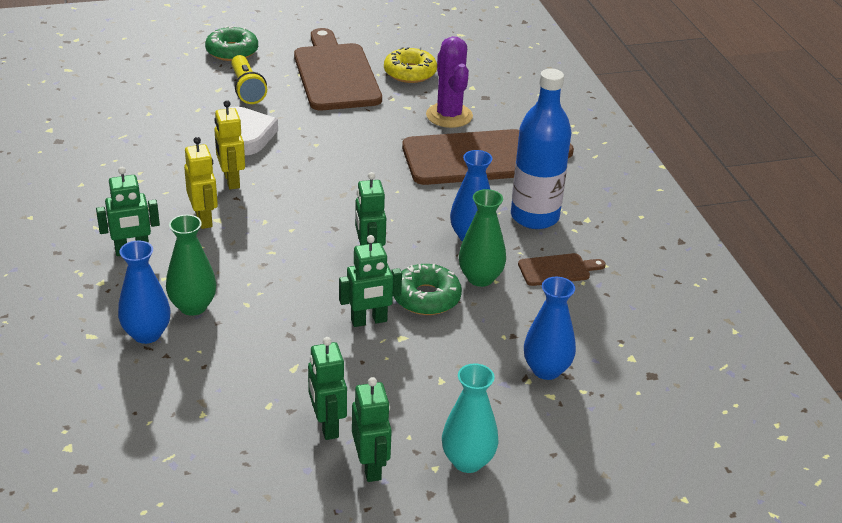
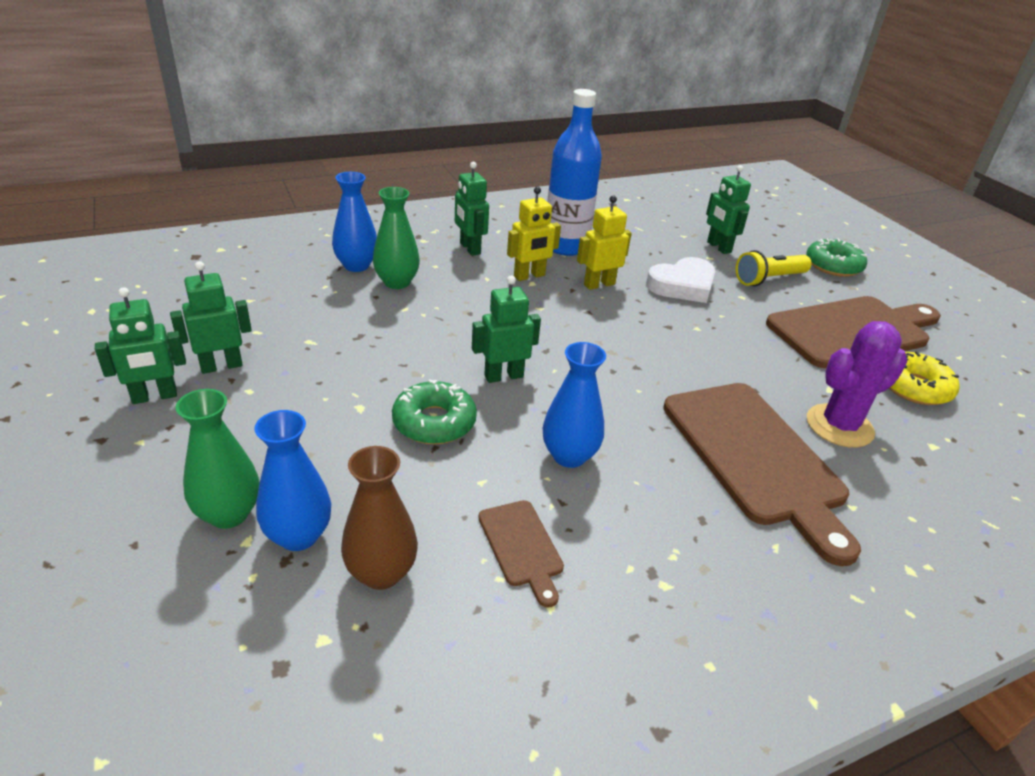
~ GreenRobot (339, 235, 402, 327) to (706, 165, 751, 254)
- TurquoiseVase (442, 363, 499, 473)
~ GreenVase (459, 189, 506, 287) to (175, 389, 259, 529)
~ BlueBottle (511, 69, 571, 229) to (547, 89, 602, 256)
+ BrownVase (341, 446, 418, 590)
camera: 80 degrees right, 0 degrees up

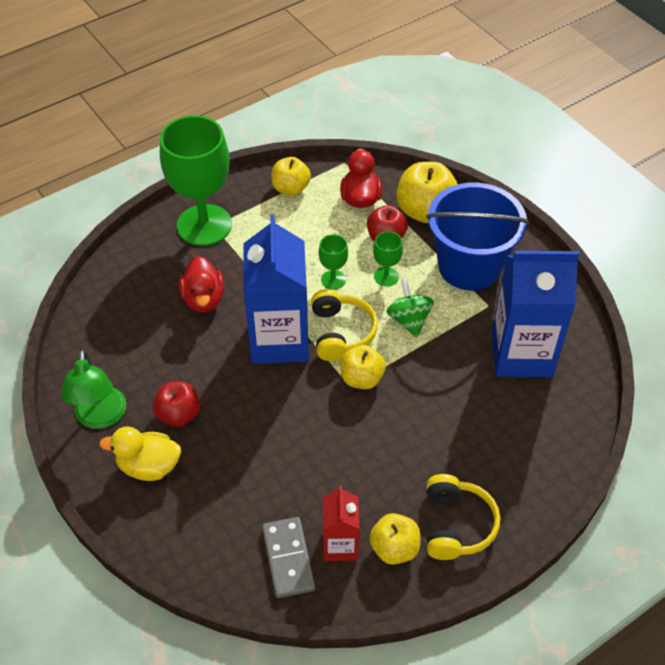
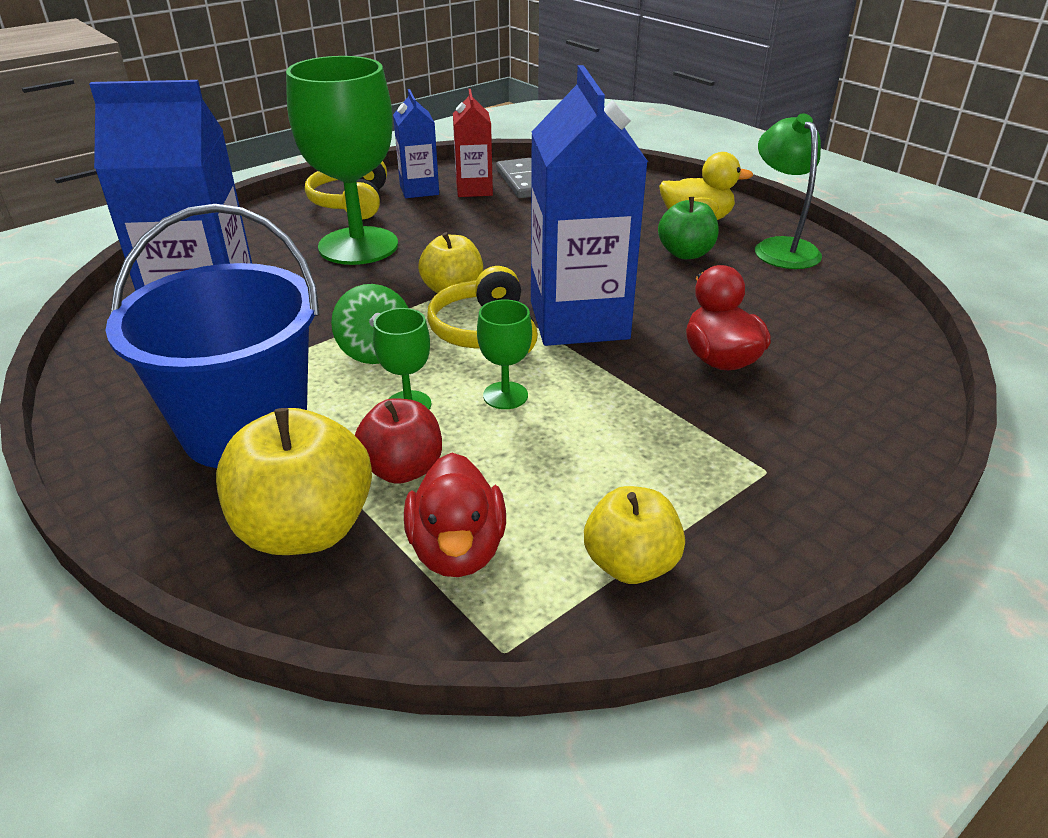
~ RedApple (153, 381, 200, 427) to GreenApple (658, 197, 719, 259)
~ GreenGoblet (160, 115, 232, 246) to (286, 56, 398, 265)
~ YellowApple (369, 513, 420, 565) to BlueCarton (393, 89, 439, 198)
camera: 175 degrees right, 15 degrees down

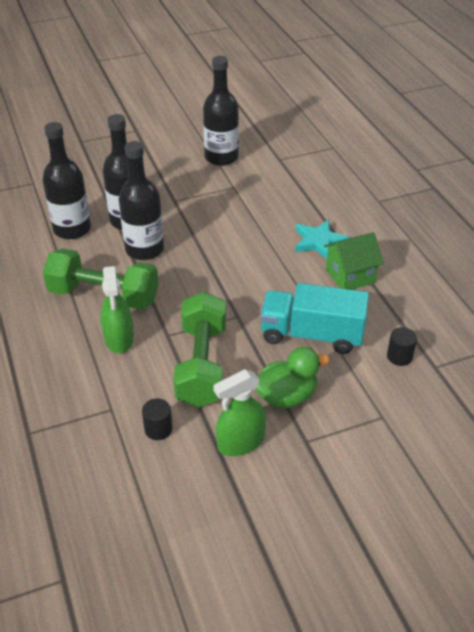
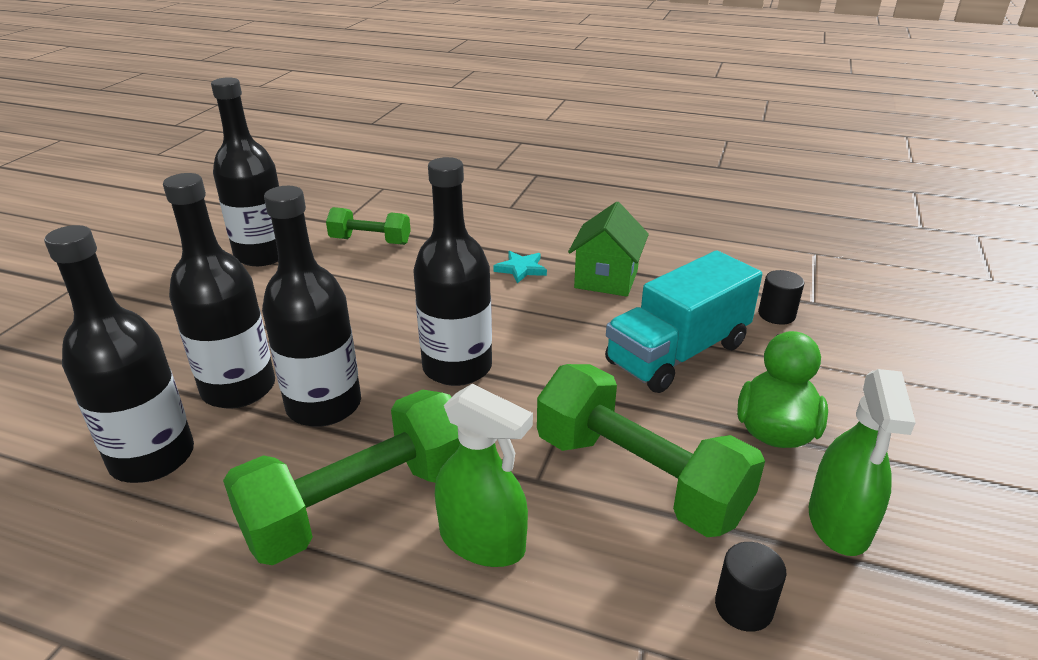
~ TurquoiseStar (295, 219, 349, 259) = (493, 251, 547, 284) x0.64
+ GreenDumbbell (326, 207, 411, 245)
+ BlackBottle (413, 157, 492, 386)
camera: 50 degrees left, 10 degrees down

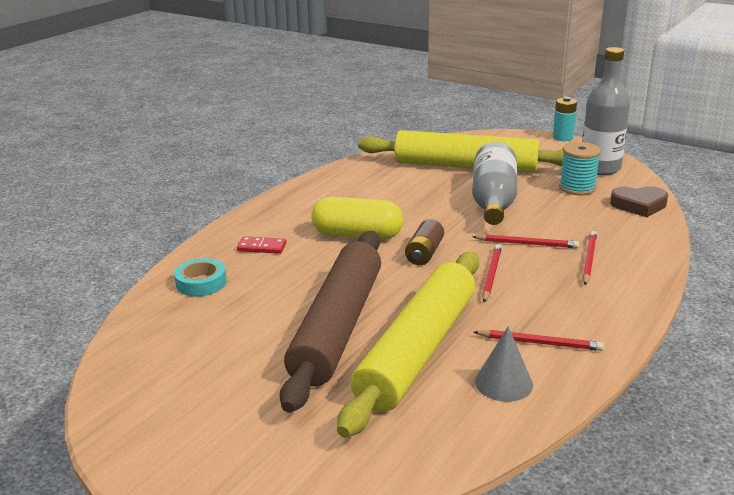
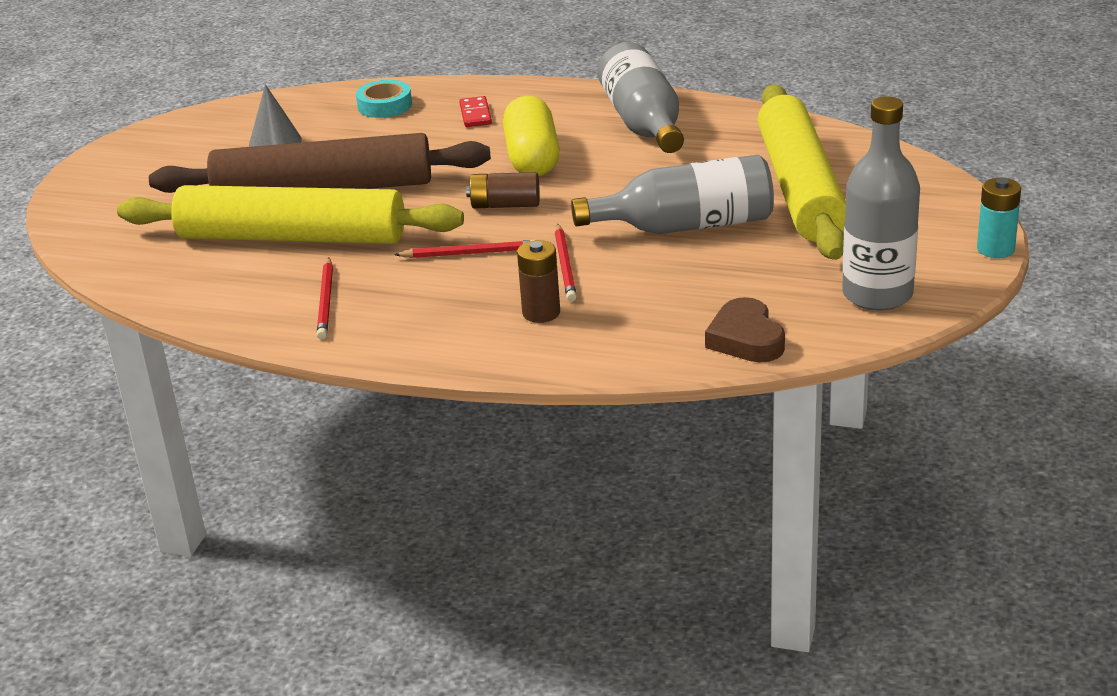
~ GreyCone (475, 326, 533, 402) to (249, 84, 302, 147)
- TurquoiseSpool (559, 142, 601, 195)
~ RedPencil (582, 231, 597, 285) to BrownBattery (517, 240, 560, 323)
+ GreyBottle (598, 42, 684, 153)
camera: 75 degrees right, 5 degrees up

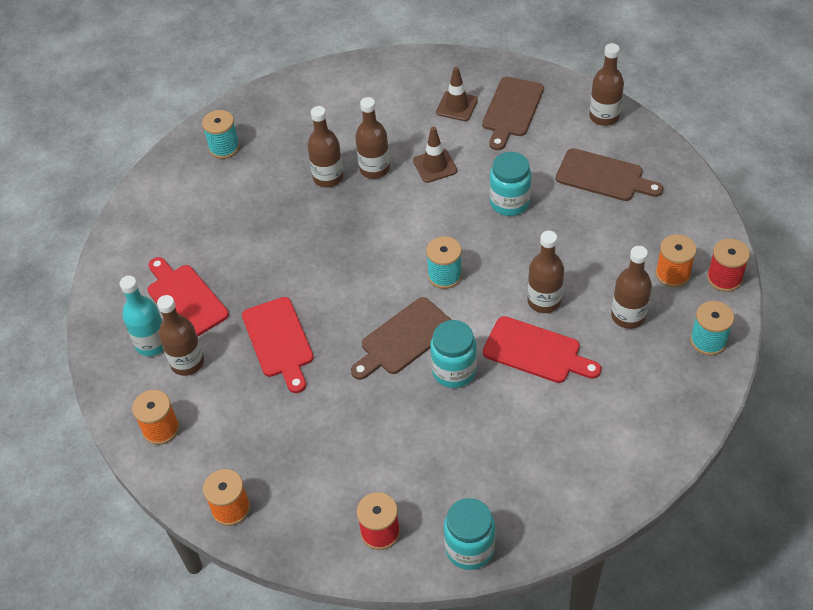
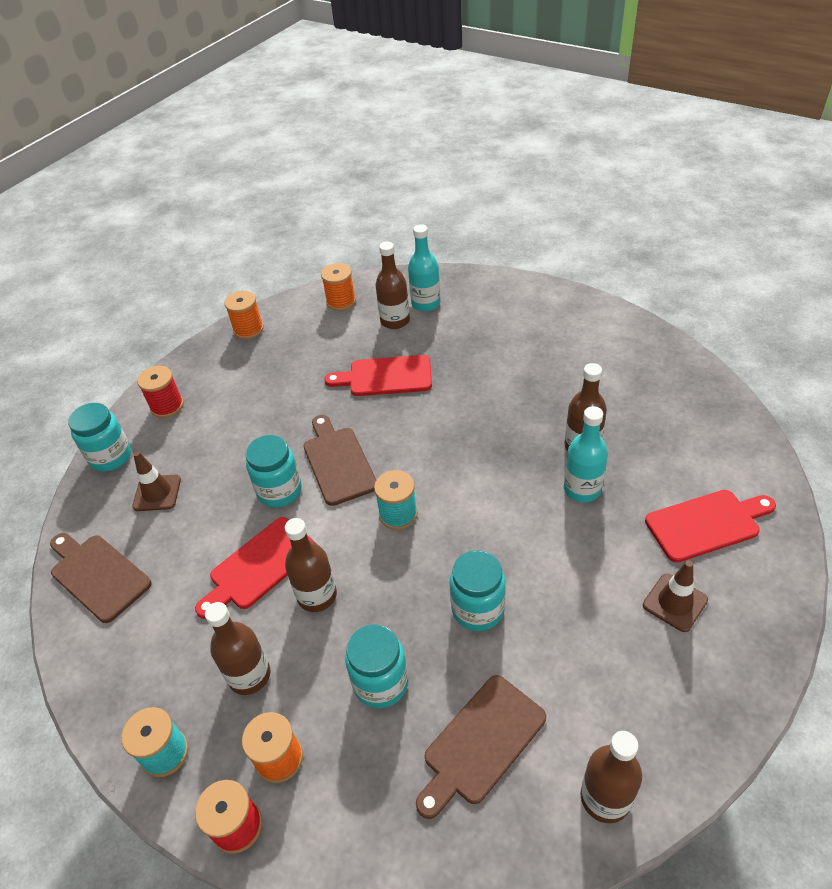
~ RedCuttingBoard (148, 257, 229, 337) to (645, 490, 776, 563)
- TurquoiseSpool (202, 110, 240, 159)
~ BrownBottle (355, 97, 390, 179) to TurquoiseBottle (564, 406, 608, 502)
~ BrownTrafficCone (413, 127, 457, 183) to (132, 451, 181, 511)
~ BrownCuttingBoard (482, 77, 544, 150) to (50, 533, 152, 623)
+ TurquoiseJar (345, 624, 409, 708)
camera: 110 degrees right, 5 degrees down

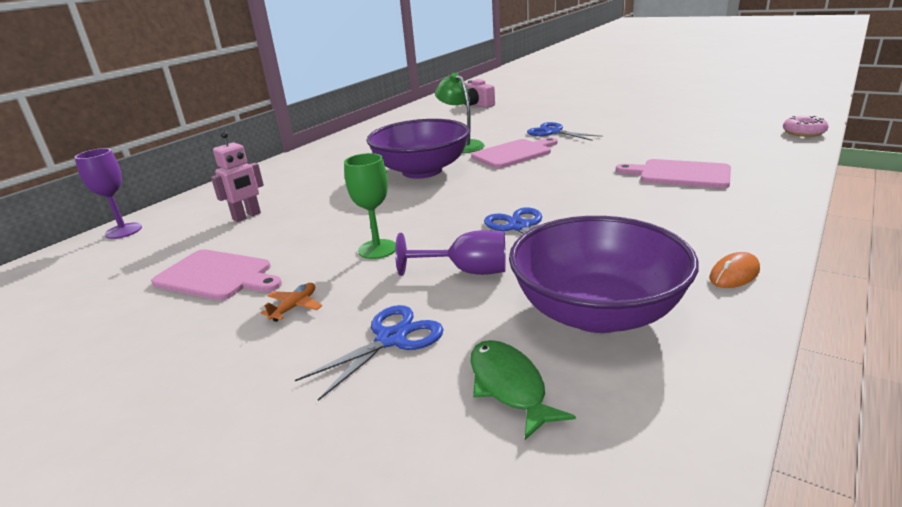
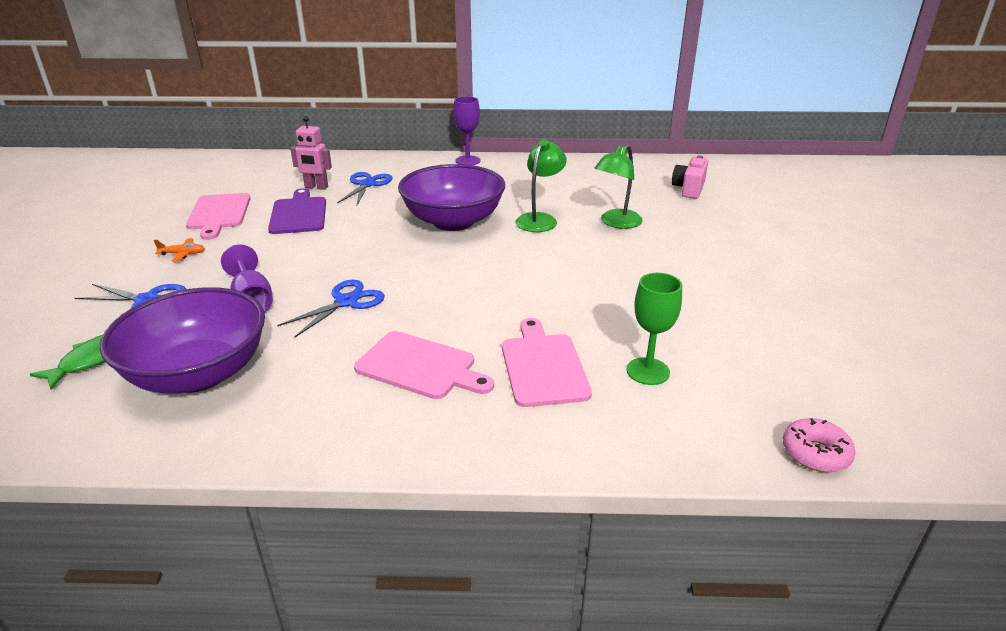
~ PurpleGoblet (74, 148, 142, 239) to (453, 97, 481, 165)
~ GreenGoblet (344, 153, 396, 259) to (627, 273, 682, 385)
~ PinkCuttingBoard (471, 138, 558, 168) to (354, 331, 494, 399)
~ BlueScissors (527, 122, 603, 141) to (337, 172, 393, 205)
- OrangeMouse (709, 252, 760, 288)
+ PurpleCuttingBoard (268, 188, 326, 234)
+ GreenLamp (594, 144, 643, 229)
camera: 55 degrees right, 5 degrees up

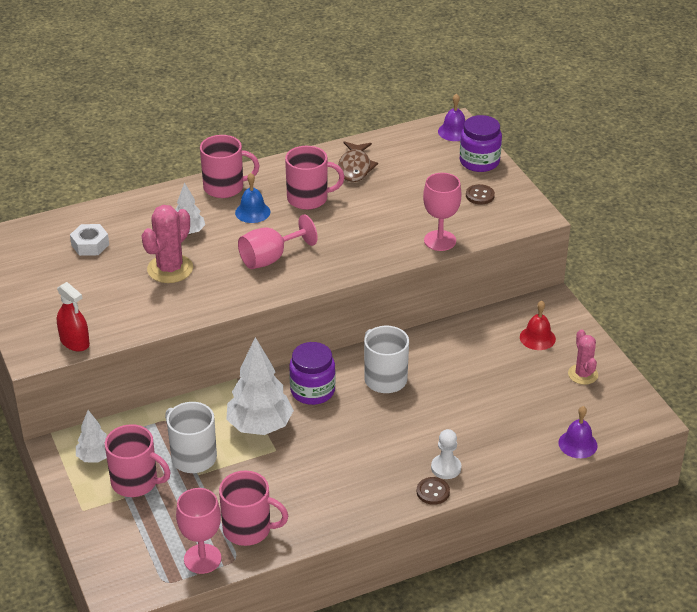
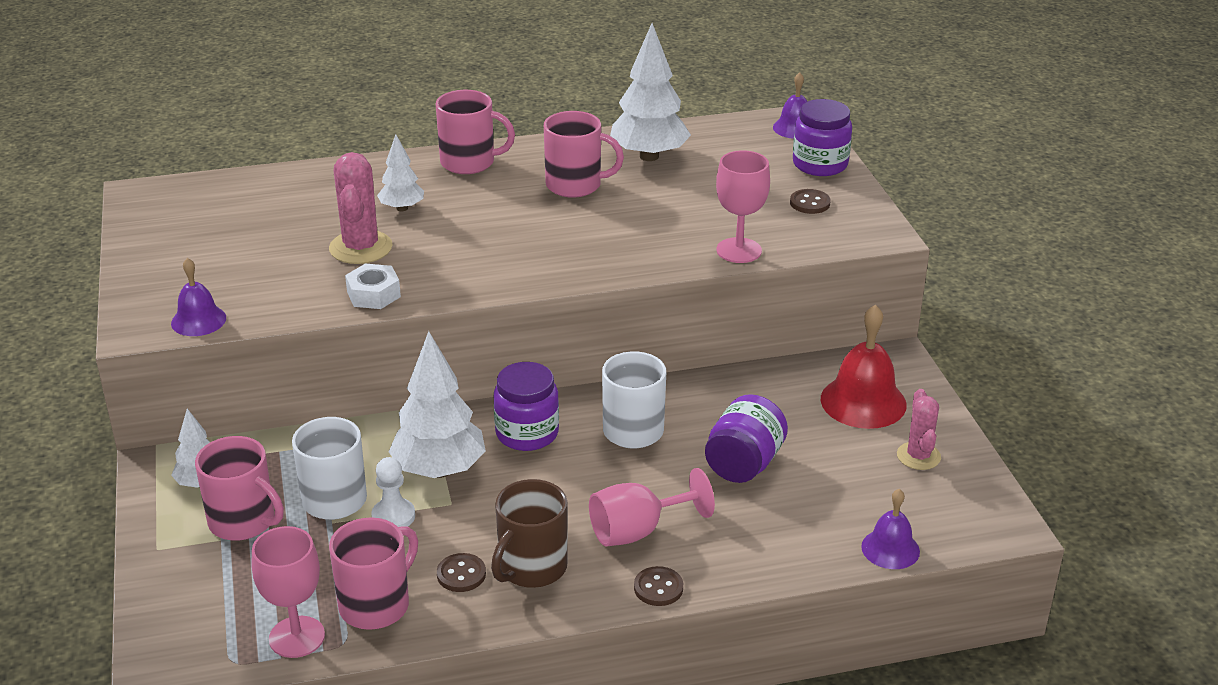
~ RedSprayBottle (57, 282, 90, 351) to PurpleBell (171, 258, 226, 336)
~ WhiteNut (70, 224, 109, 256) to (345, 264, 401, 309)
~ PinkCactus (142, 205, 193, 283) = (329, 152, 393, 264) 45 degrees counterclockwise
~ PinkMug (219, 471, 288, 546) = (329, 517, 418, 630) 75 degrees counterclockwise
- BlueBell (235, 173, 270, 223)
~ PinkGoblet (238, 214, 318, 269) to (589, 468, 715, 546)
~ BrownFish (338, 141, 378, 182) to WhiteTree (610, 23, 691, 161)
~ WhitePawn (431, 429, 461, 479) to (371, 457, 415, 527)
~ RedBell (520, 301, 556, 350) = (821, 305, 907, 429) x1.66
+ BrownButton (437, 553, 486, 592)
+ BrownMug (491, 479, 568, 588)
+ PurpleJar (705, 394, 788, 483)
camera: 10 degrees right, 5 degrees down

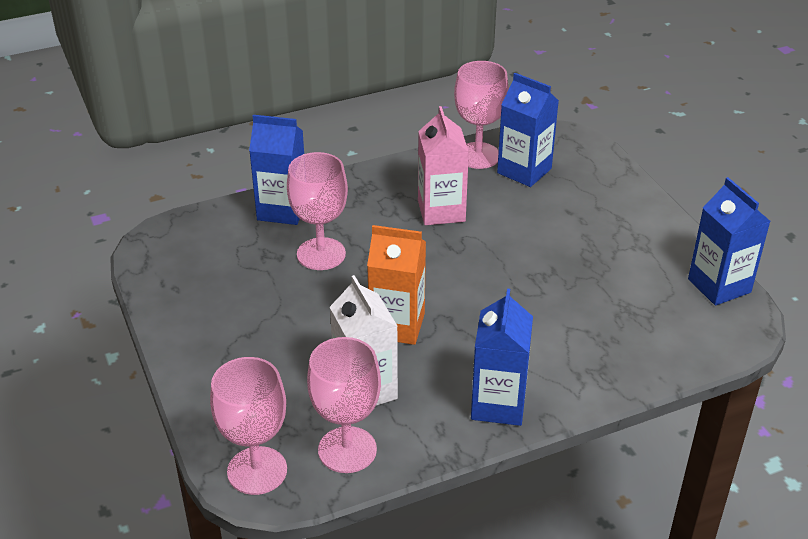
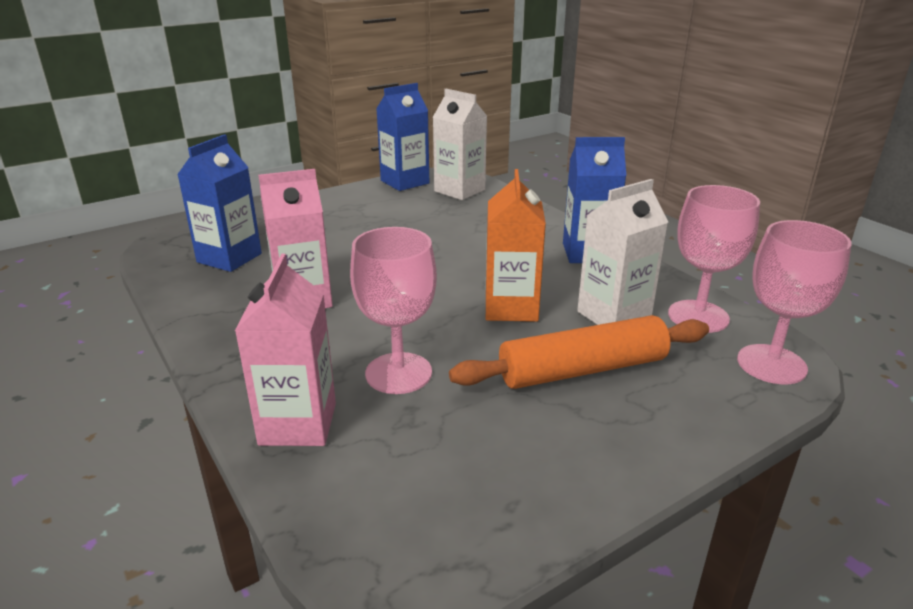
~ BlueCarton (249, 115, 304, 225) to PinkCarton (235, 254, 336, 446)
- PinkGoblet (454, 61, 509, 169)
+ WhiteCarton (432, 89, 487, 200)
+ OrangeRollingPin (449, 315, 709, 389)
camera: 100 degrees left, 10 degrees down

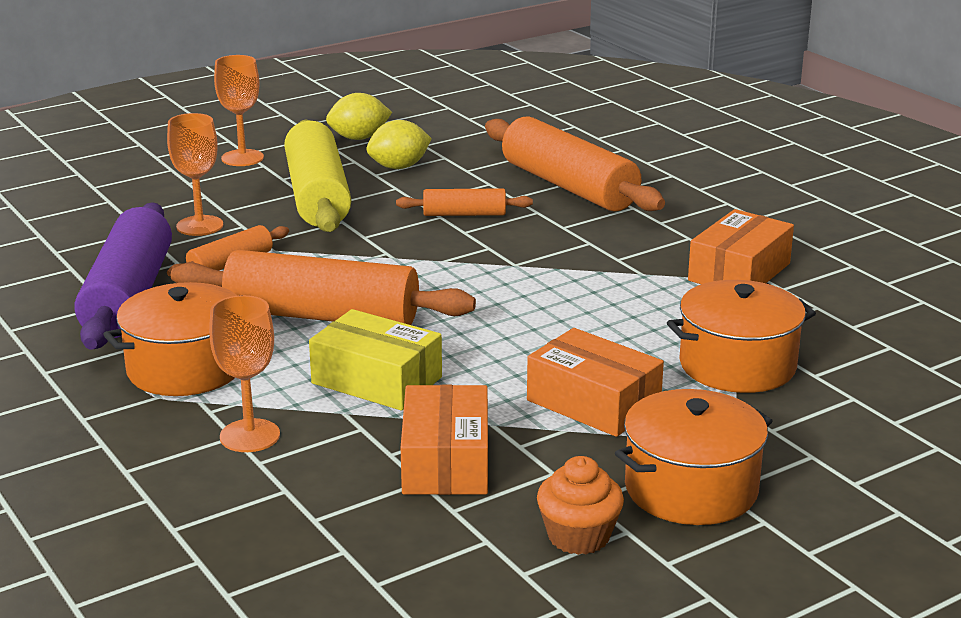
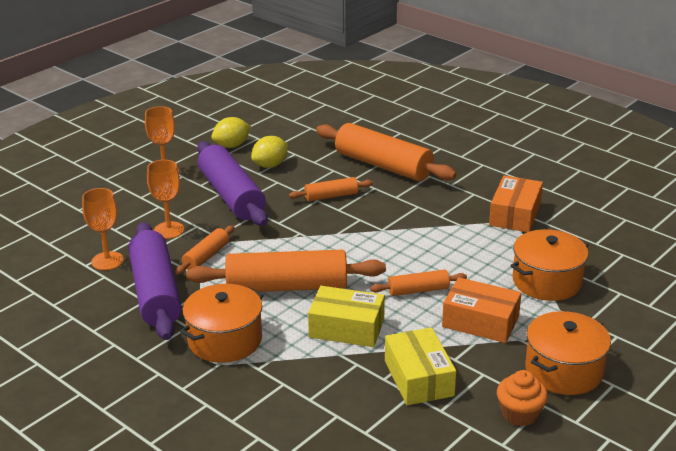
~ OrangeGoblet (209, 295, 280, 452) to (82, 188, 124, 270)
~ YellowRollingPin (284, 119, 351, 232) to PurpleRollingPin (197, 141, 268, 226)
~ OrangeBox (401, 385, 488, 495) to YellowBox (385, 327, 456, 405)
+ OrangeRollingPin (370, 270, 467, 296)
camera: 15 degrees left, 5 degrees up

